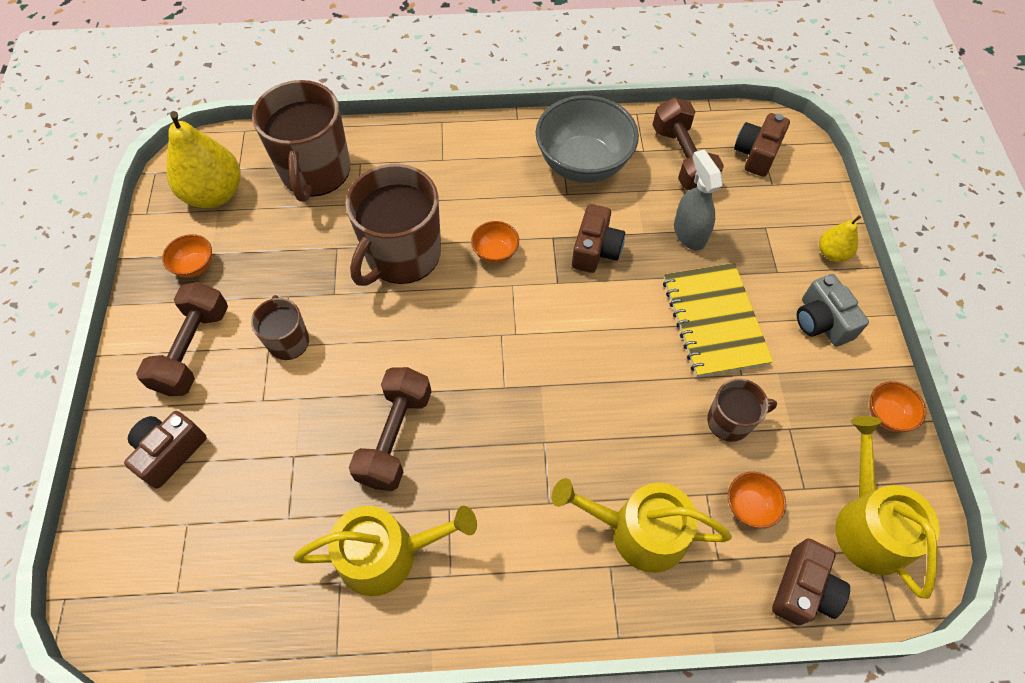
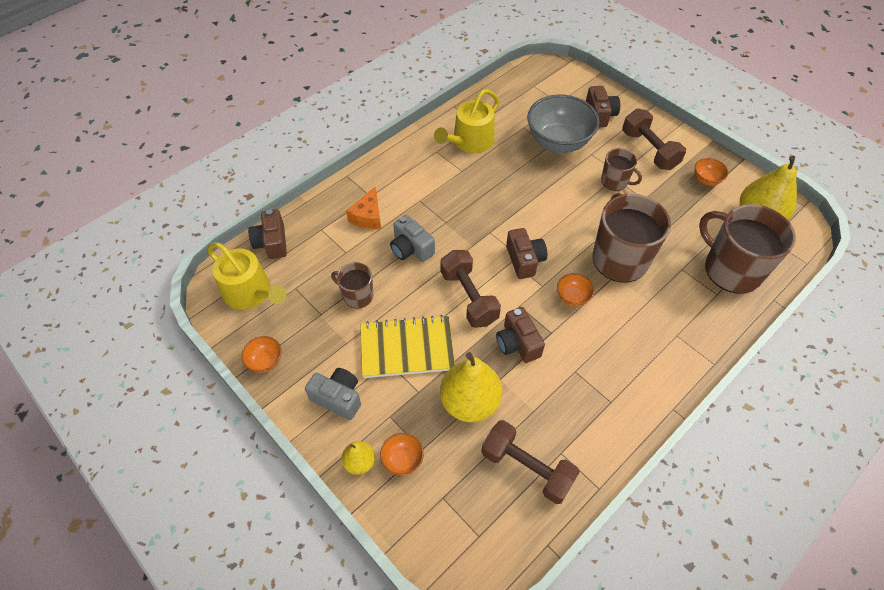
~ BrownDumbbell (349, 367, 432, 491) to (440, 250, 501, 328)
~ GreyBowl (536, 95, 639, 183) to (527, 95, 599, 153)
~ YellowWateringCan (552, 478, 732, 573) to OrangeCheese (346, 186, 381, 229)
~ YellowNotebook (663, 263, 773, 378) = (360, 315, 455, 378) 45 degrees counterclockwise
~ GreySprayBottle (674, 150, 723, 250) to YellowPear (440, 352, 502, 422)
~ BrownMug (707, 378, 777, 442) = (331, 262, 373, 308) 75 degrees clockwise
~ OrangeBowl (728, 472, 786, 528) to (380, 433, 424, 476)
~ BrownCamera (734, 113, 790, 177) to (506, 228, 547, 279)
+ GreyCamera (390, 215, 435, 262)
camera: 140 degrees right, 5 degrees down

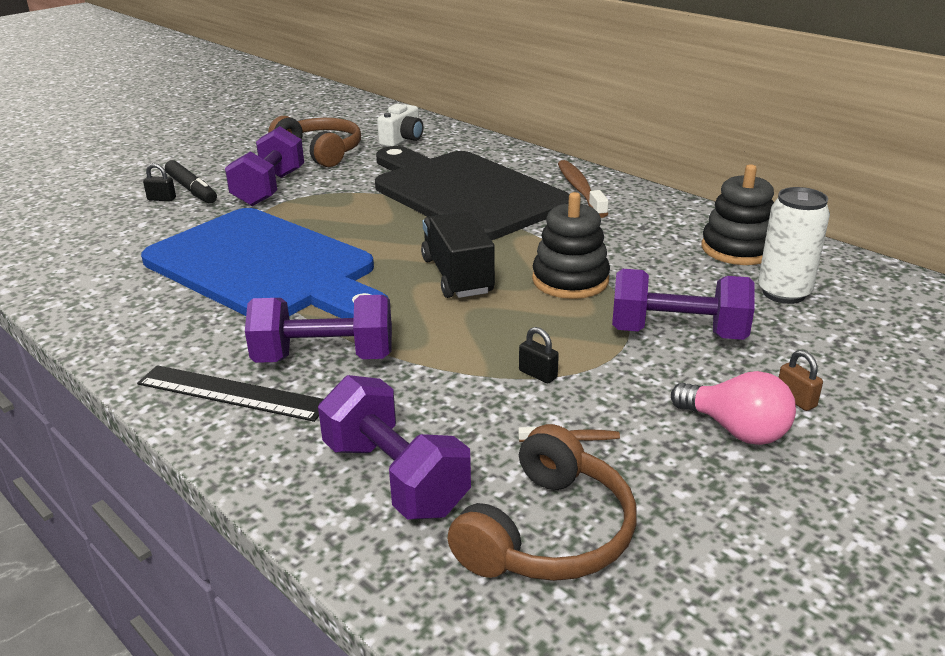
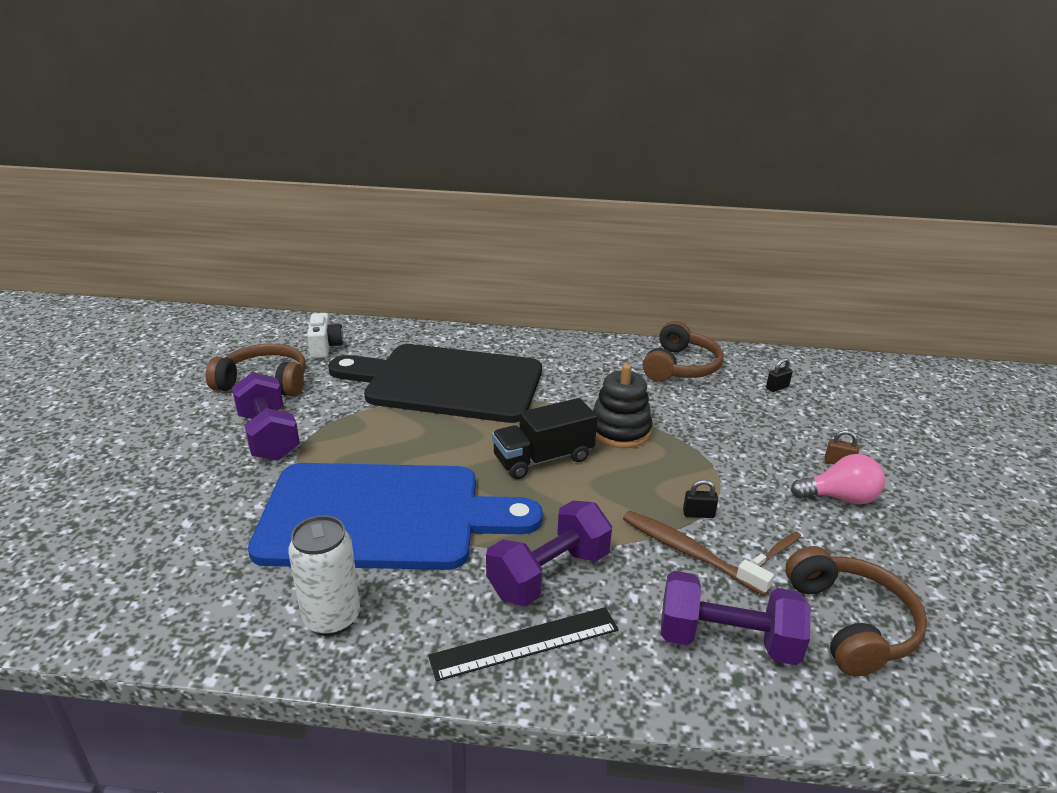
~ BlackPadlock (143, 163, 176, 201) to (766, 358, 793, 392)
- BlackMarker (165, 160, 217, 203)
~ BlackTruck (421, 212, 495, 298) = (492, 398, 598, 479) 60 degrees counterclockwise
~ BrownToothbrush (558, 160, 609, 218) to (623, 511, 774, 596)
- PurpleDumbbell (612, 269, 755, 340)
~ BlackStackingToy (702, 164, 774, 265) to BrownHeadphones (643, 321, 724, 382)
~ WhiteCan (758, 187, 830, 304) to (288, 516, 360, 636)
camera: 40 degrees left, 0 degrees up

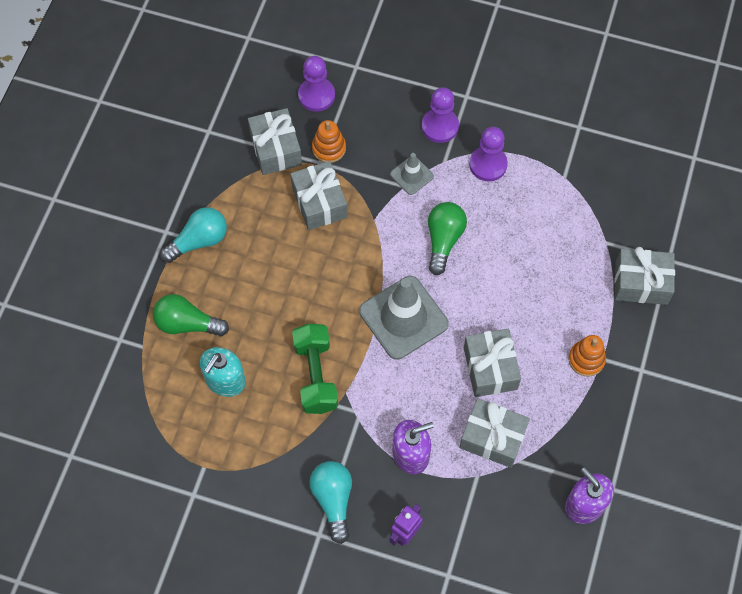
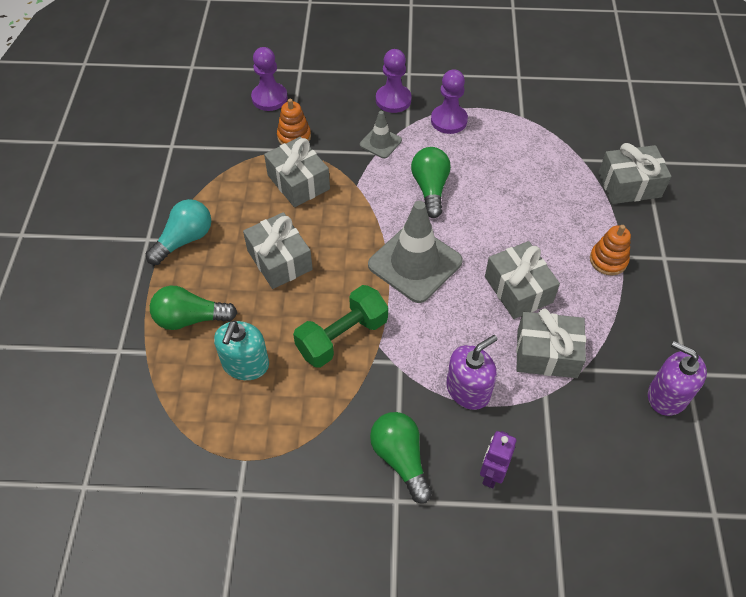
~ GreyGift (248, 108, 302, 175) to (243, 212, 313, 289)
~ GreenDumbbell (292, 324, 338, 414) = (293, 285, 388, 368) 75 degrees clockwise
~ TurquoiseLightBulb (309, 461, 352, 544) to GreenLightBulb (370, 412, 432, 503)
camera: 15 degrees left, 10 degrees down

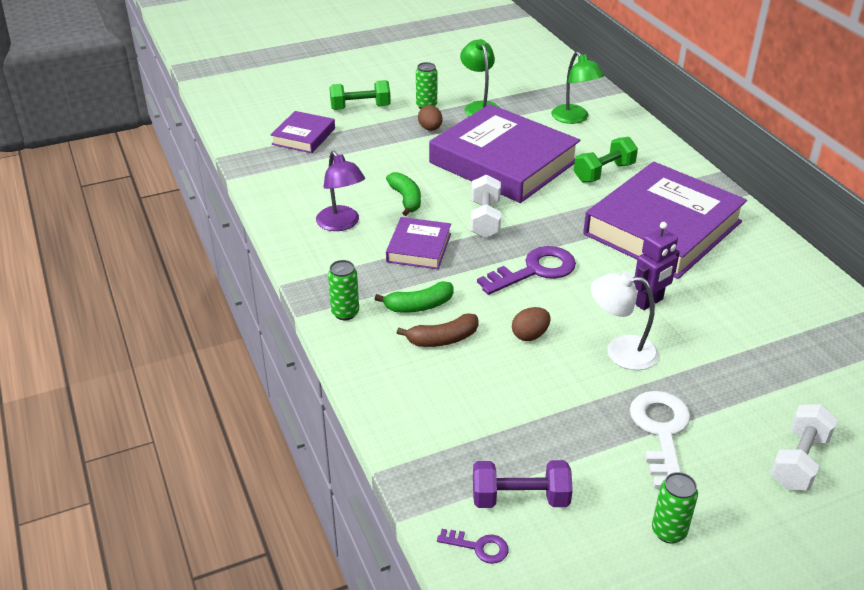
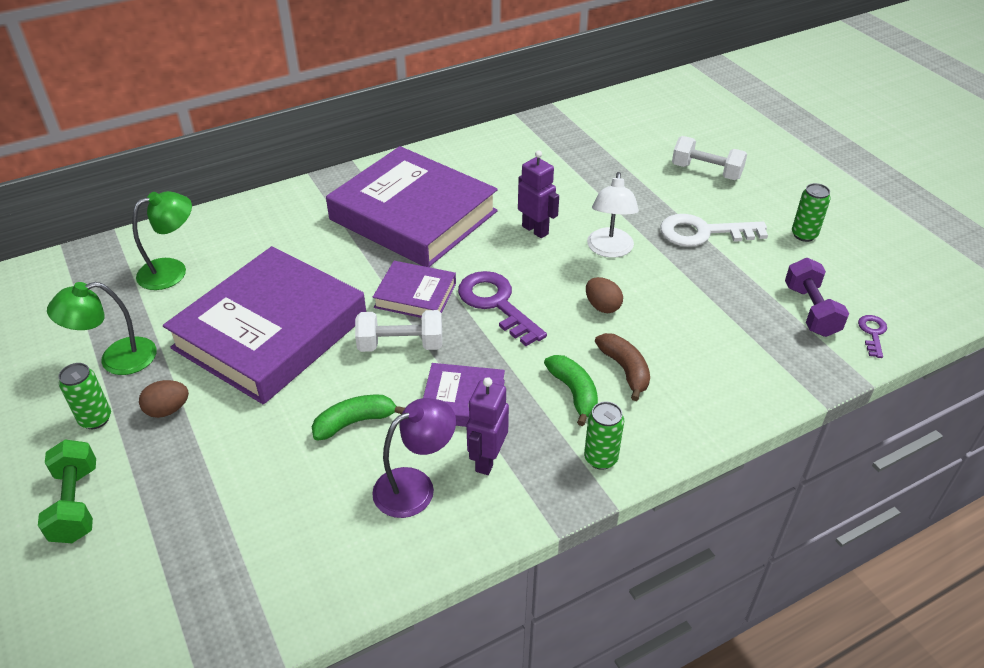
~ PurpleBook (271, 111, 335, 153) to (373, 261, 456, 318)
- GreenDumbbell (574, 137, 638, 183)
+ PurpleRobot (467, 377, 509, 475)
camera: 95 degrees left, 5 degrees up

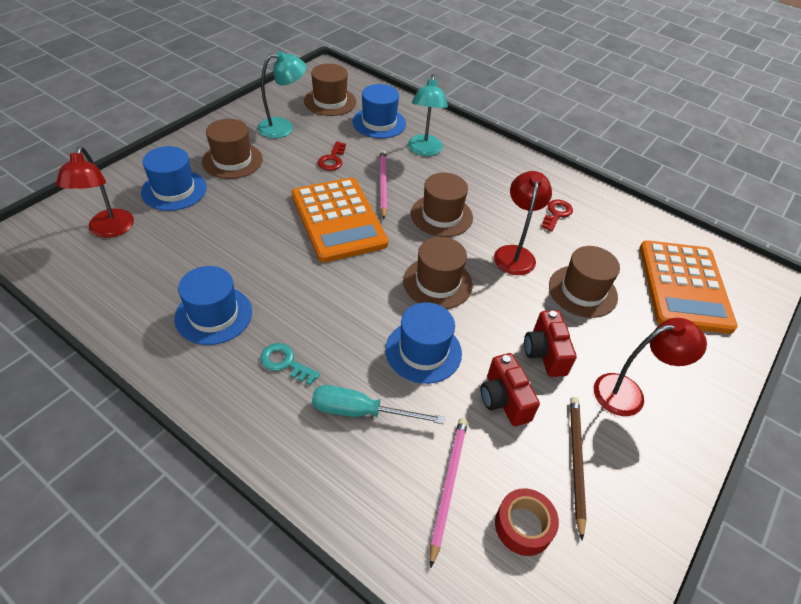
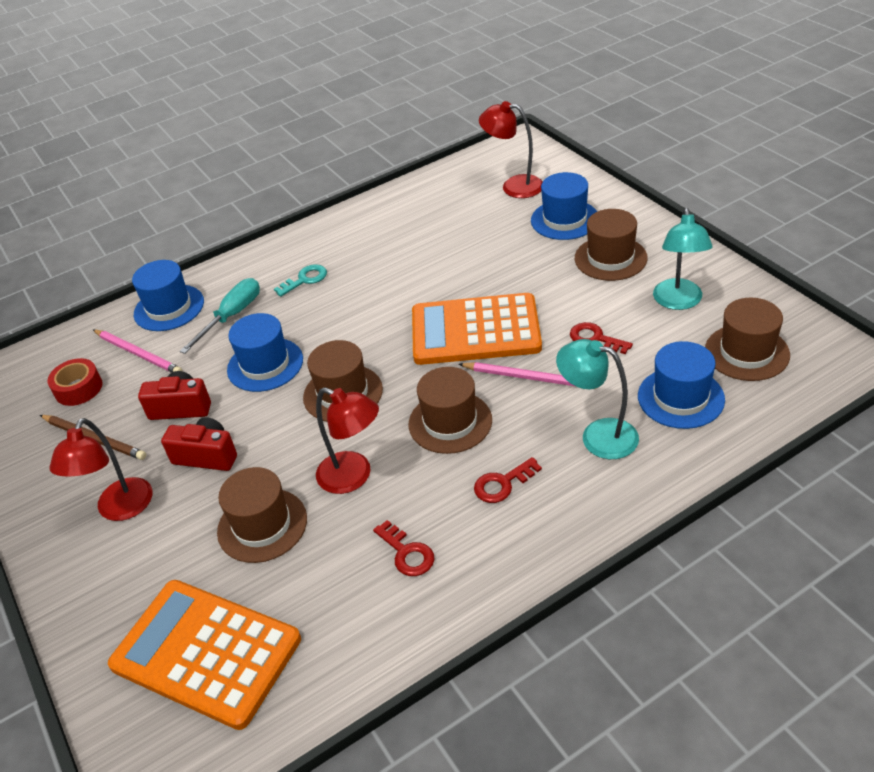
~ BlueHat (174, 266, 252, 345) to (132, 260, 204, 331)
+ RedKey (474, 457, 542, 503)
camera: 120 degrees right, 5 degrees down

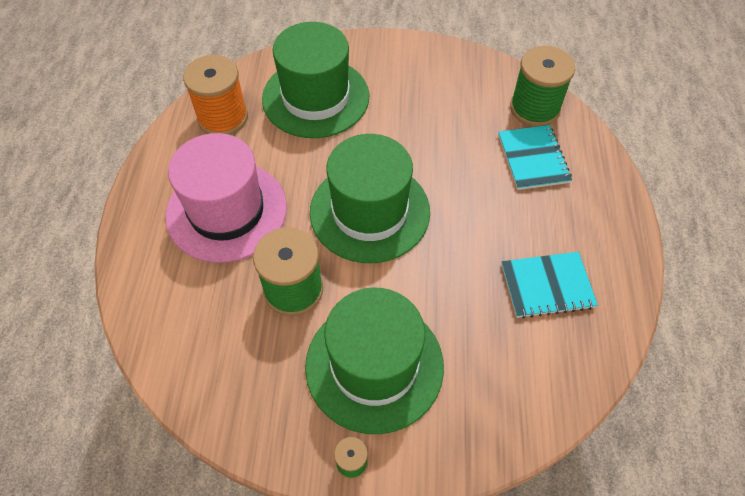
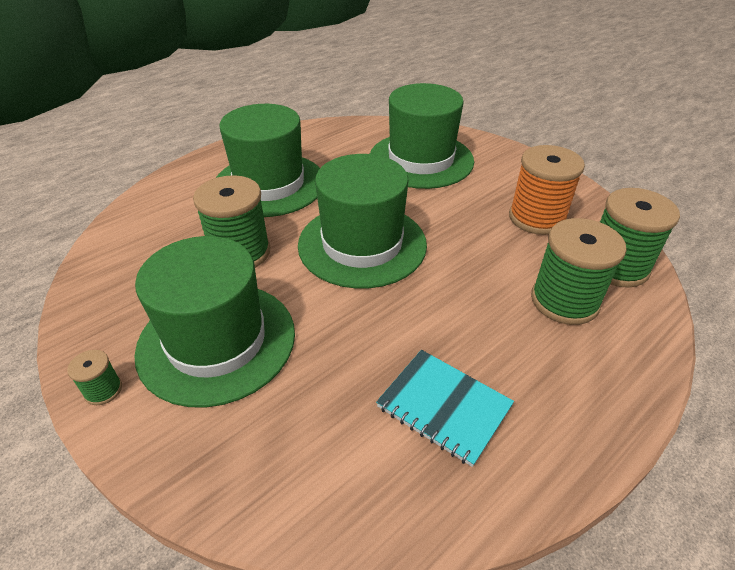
~ PinkHat (165, 133, 287, 263) to GreenHat (216, 104, 320, 217)
~ OrangeSpool (183, 55, 248, 135) to (509, 145, 585, 235)
~ TurquoiseNotebook (498, 125, 572, 190) to GreenSpool (531, 218, 627, 325)
camera: 45 degrees right, 15 degrees down

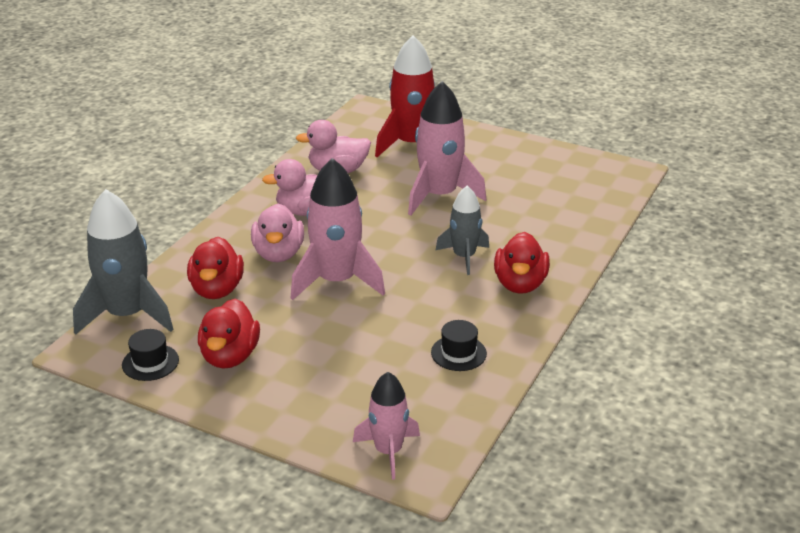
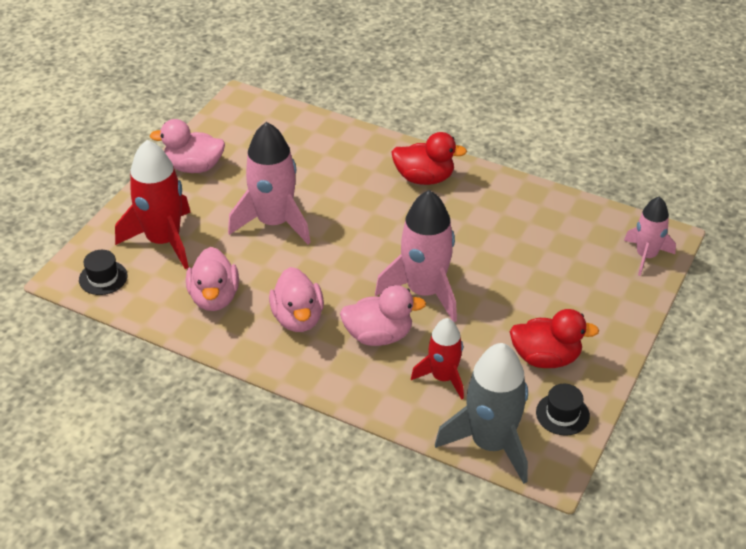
~ RedDuck (187, 237, 244, 299) to RedRocket (411, 318, 464, 399)
~ BlackHat (431, 320, 487, 371) to (79, 250, 127, 295)
- GreyRocket (436, 186, 489, 275)
+ PinkDuck (150, 119, 225, 173)
camera: 90 degrees left, 10 degrees up

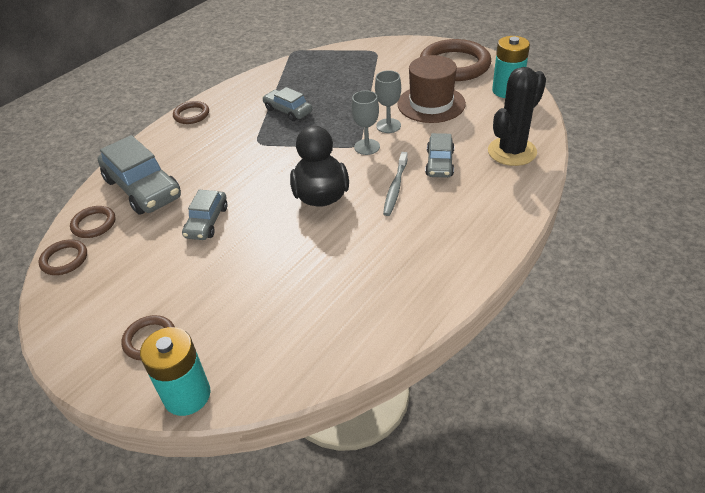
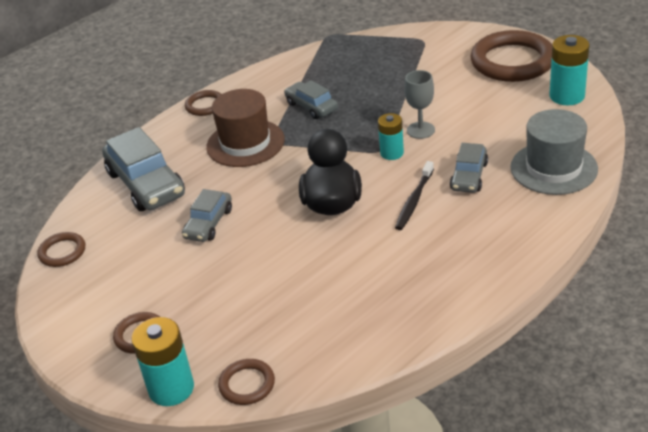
~ BrownRing (70, 206, 115, 238) to (218, 359, 275, 405)
~ GreyGoblet (351, 90, 380, 155) to TurquoiseBattery (378, 113, 404, 160)
~ GreyToothbrush (383, 152, 408, 216) to BlackToothbrush (395, 161, 434, 230)
~ BrownHat (397, 55, 466, 123) to (206, 89, 285, 167)
~ BlackCactus (488, 67, 546, 166) to GreyHat (510, 109, 598, 195)
camera: 10 degrees right, 5 degrees down

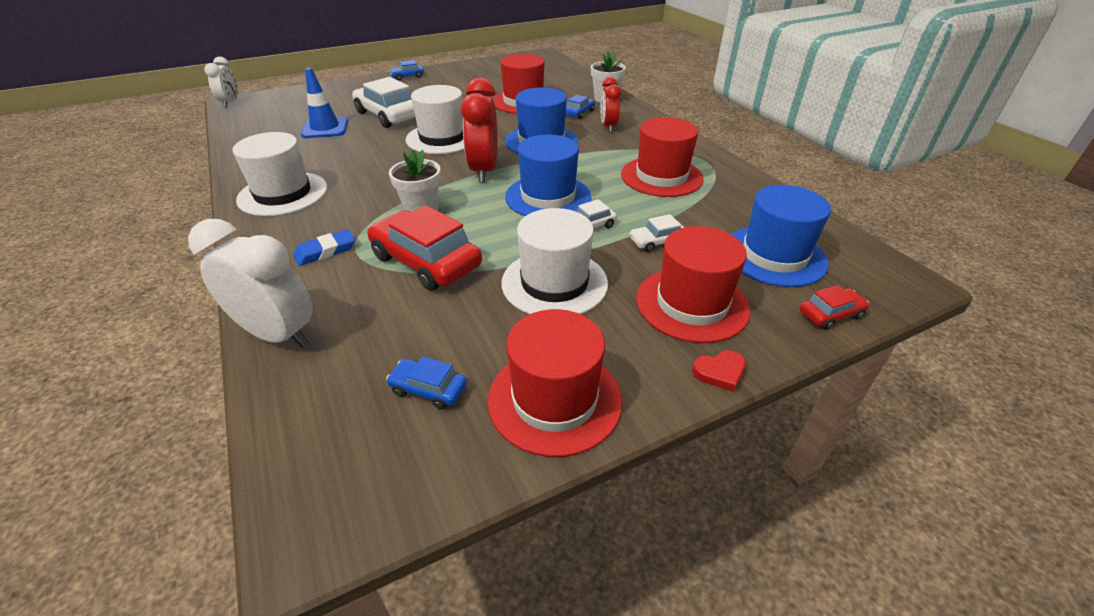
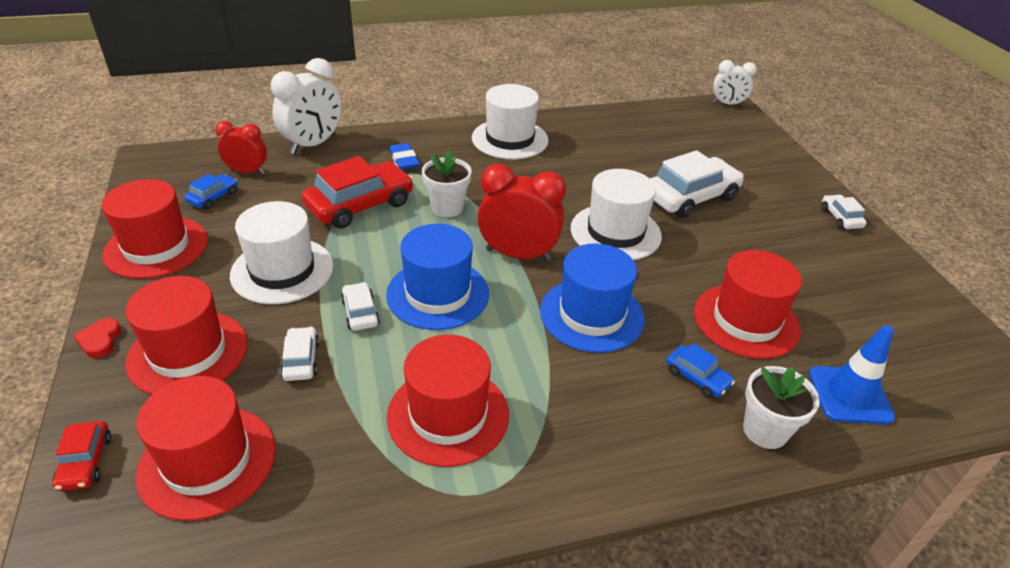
~ BlueTrafficCone (301, 68, 348, 138) to (809, 325, 895, 424)
~ BlueCar (389, 60, 424, 81) to WhiteCar (821, 195, 867, 229)
~ RedClock (600, 77, 621, 132) to (215, 121, 267, 174)
~ BlueHat (731, 185, 831, 287) to RedHat (136, 376, 275, 521)
camera: 100 degrees right, 0 degrees up

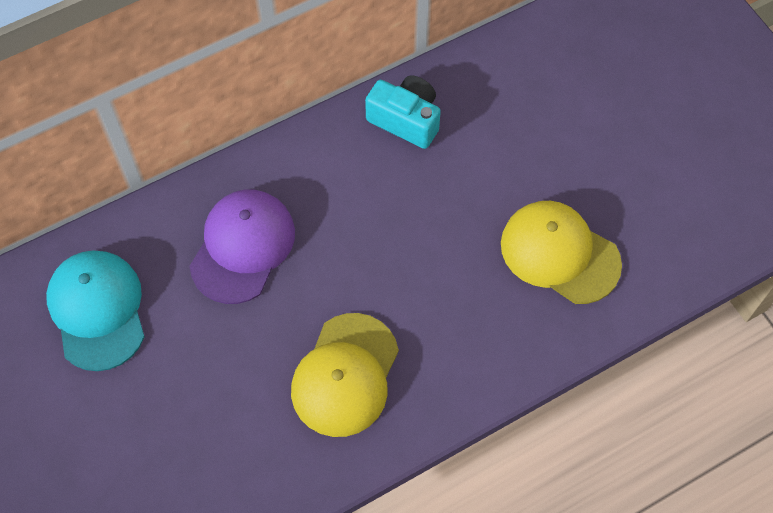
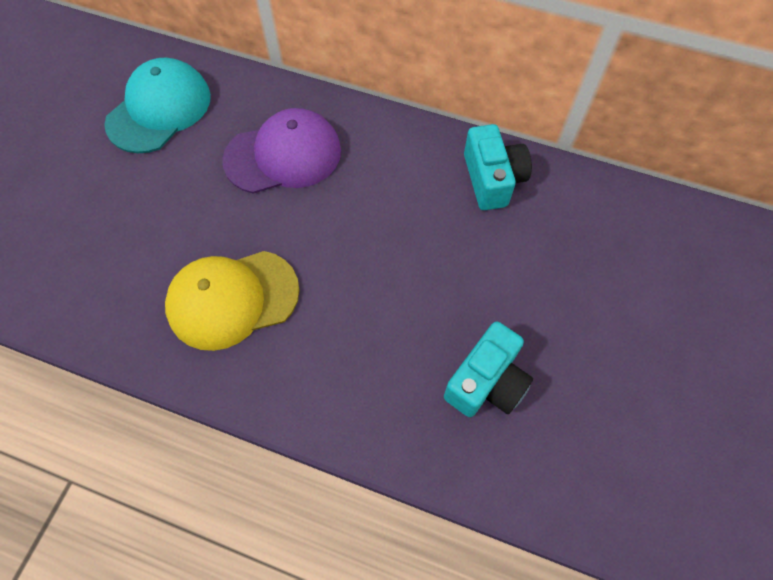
~ YellowCap (501, 201, 622, 304) to TurquoiseCamera (444, 321, 533, 417)
camera: 50 degrees right, 0 degrees up

